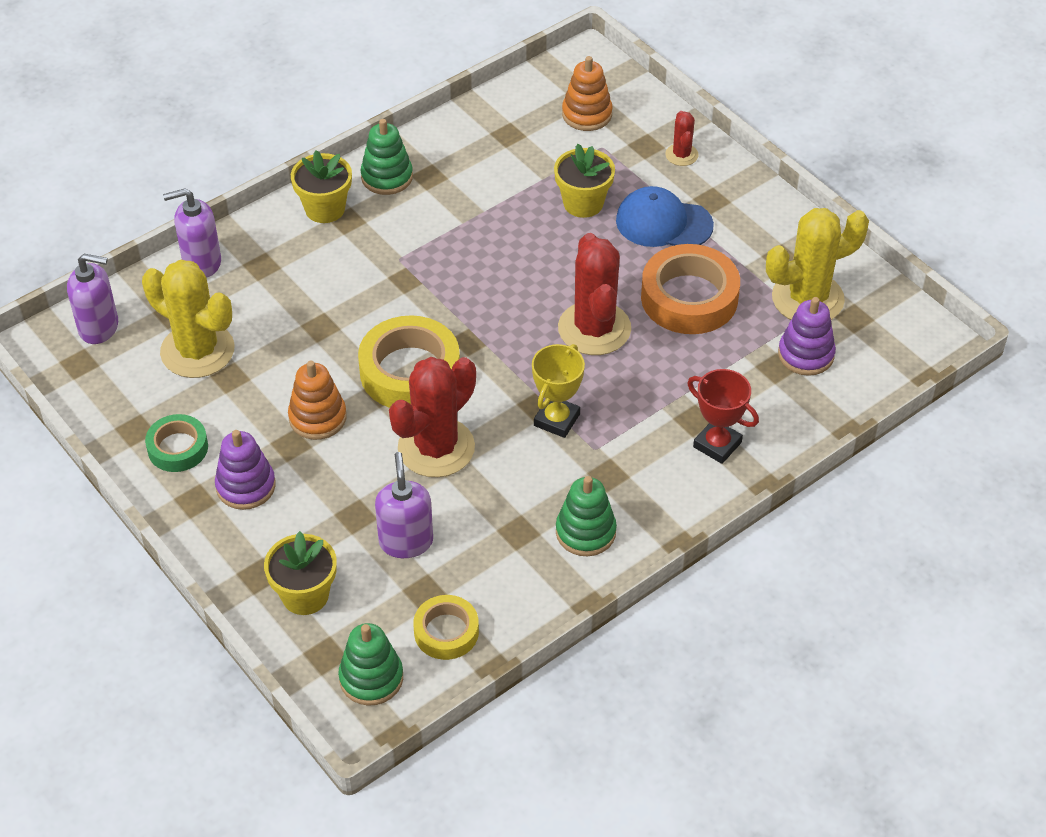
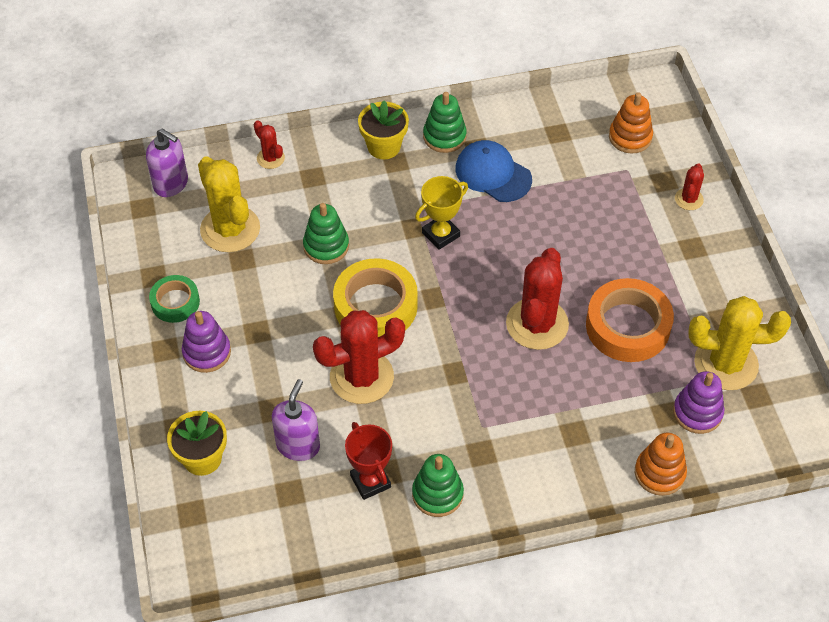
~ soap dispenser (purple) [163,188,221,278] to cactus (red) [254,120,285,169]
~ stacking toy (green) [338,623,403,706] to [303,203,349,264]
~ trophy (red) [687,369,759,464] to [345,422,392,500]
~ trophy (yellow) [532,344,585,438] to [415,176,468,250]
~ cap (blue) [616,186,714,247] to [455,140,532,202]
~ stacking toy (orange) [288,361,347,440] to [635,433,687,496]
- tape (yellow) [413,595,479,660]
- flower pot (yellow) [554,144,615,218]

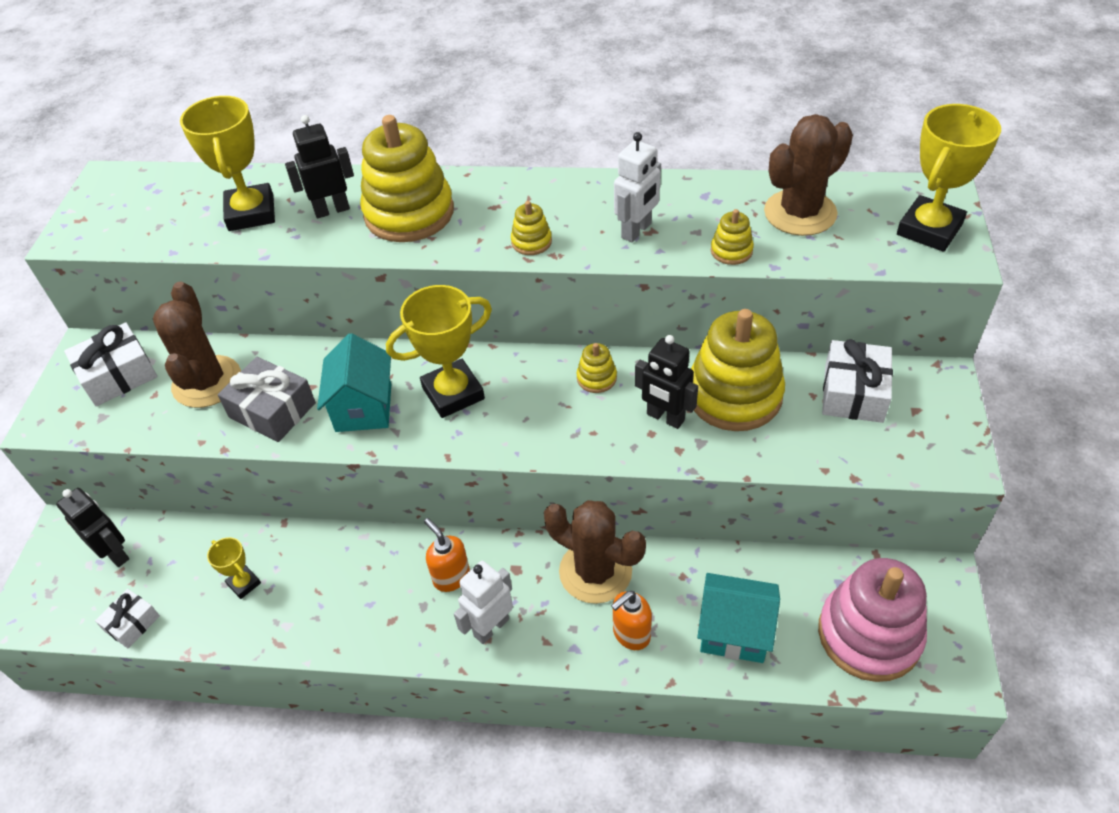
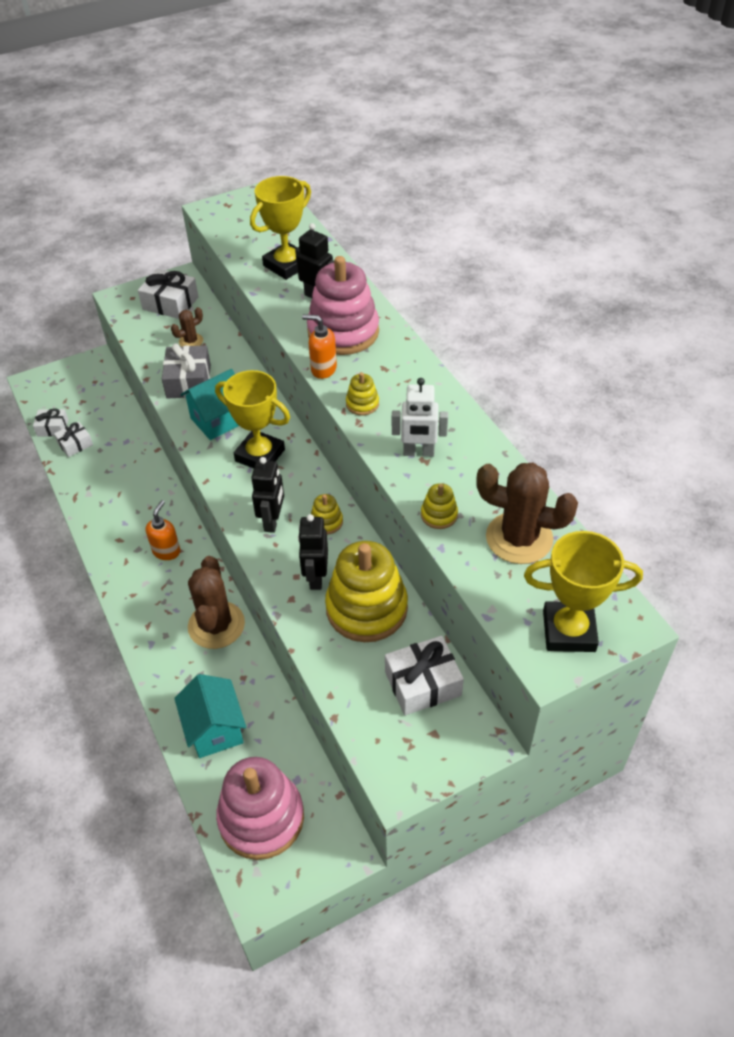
+ gift (white) [54,422,93,457]
~ cactus (brown) [153,281,241,408] = [171,307,203,346] x0.50
~ robot (black) [56,488,129,567] to [251,457,284,533]
~ soap dispenser (orange) [611,591,652,650] to [302,314,337,379]
~ stacking toy (yellow) [360,115,454,242] to stacking toy (pink) [307,256,379,355]
- trophy (yellow) [207,537,261,599]
- robot (white) [454,561,513,644]

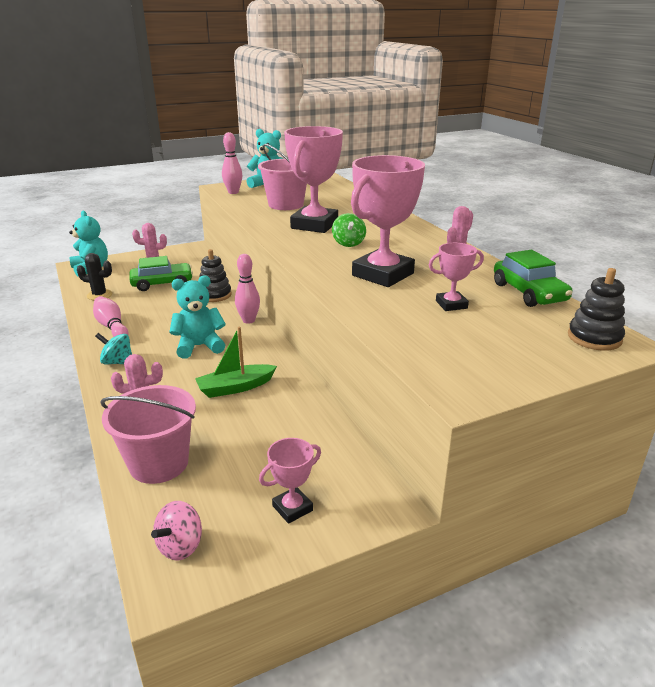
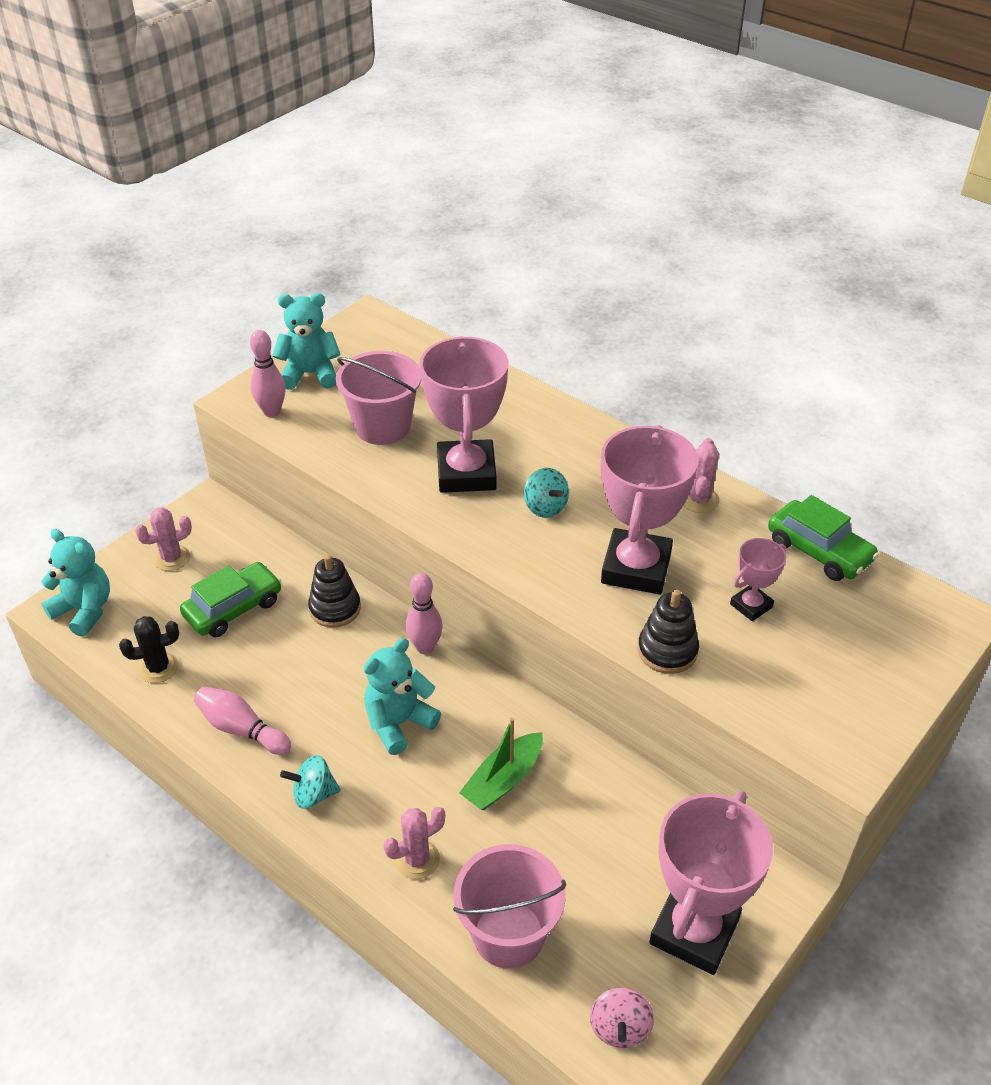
~ spinning top (green) [332,213,366,247] to spinning top (turquoise) [524,468,569,518]
~ stacking toy (black) [568,268,625,351] to [638,589,699,674]
~ trophy (pink) [259,438,321,524] = [649,791,773,975] x2.06

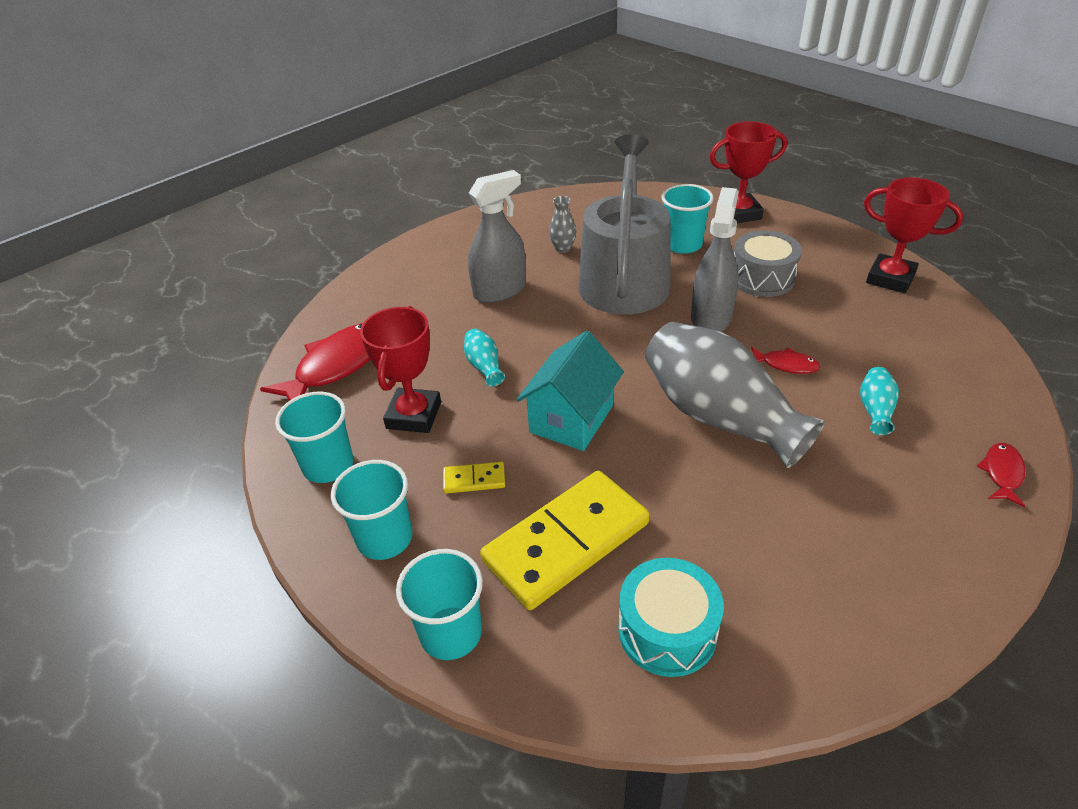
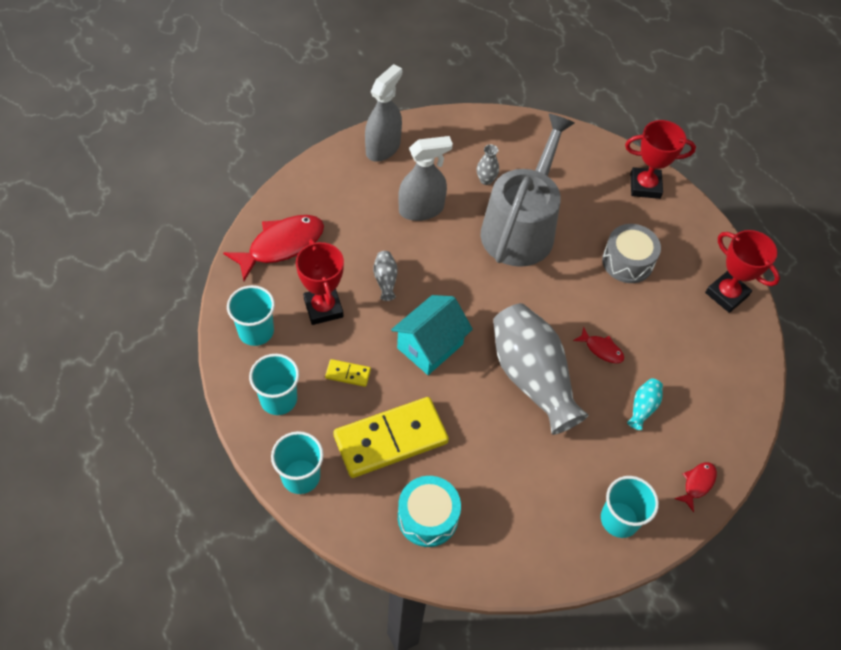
~ trophy (red) [360,306,441,433] = [296,239,344,325] 45 degrees counterclockwise
~ spray bottle (grey) [691,187,739,332] to [365,64,402,162]
~ vase (turquoise) [464,329,505,387] to vase (grey) [373,251,398,301]
~ cup (turquoise) [662,184,714,254] to [601,476,659,538]

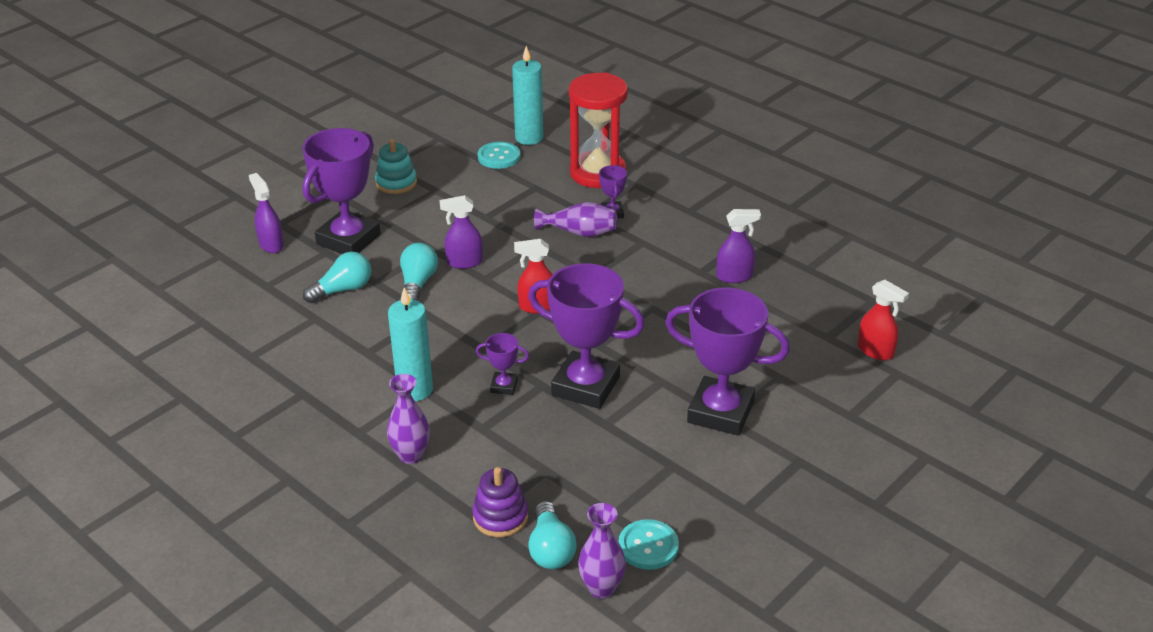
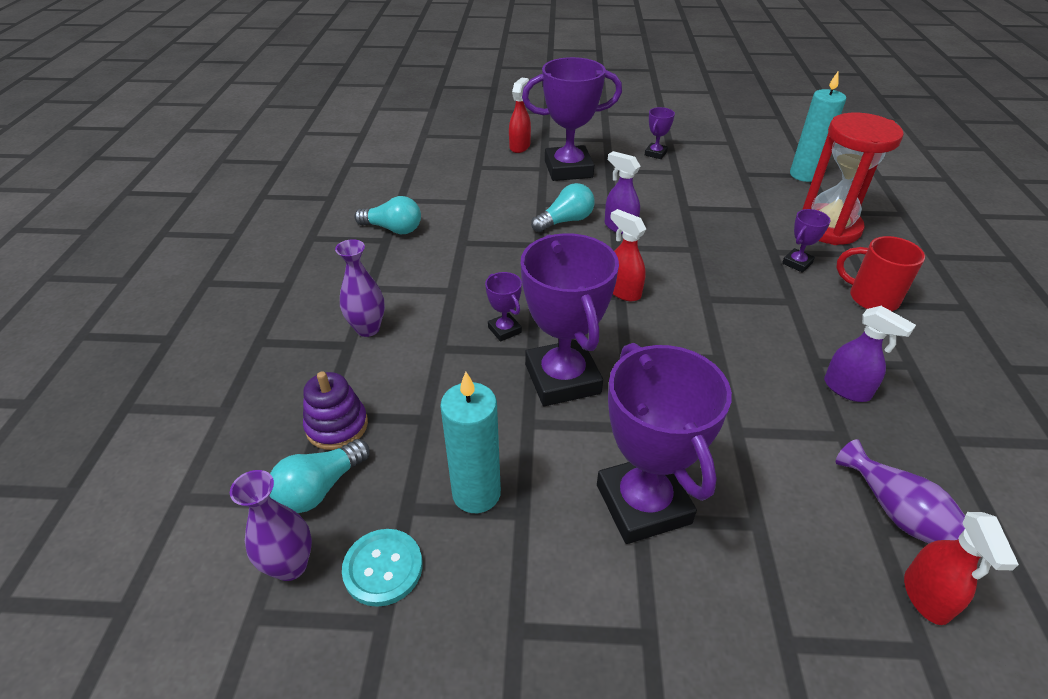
~ light bulb (turquoise) [303,252,371,303] to [354,196,421,234]
~ candle (turquoise) [388,287,433,401] to [440,372,501,513]
~ spray bottle (purple) [249,173,284,253] to spray bottle (red) [509,78,531,153]
~ stacking toy (turquoise) [375,139,417,194] to trophy (purple) [645,107,675,159]
+ mug (red) [836,236,925,311]
~ vase (purple) [534,202,617,237] to [836,439,965,543]
- button (turquoise) [478,142,521,169]

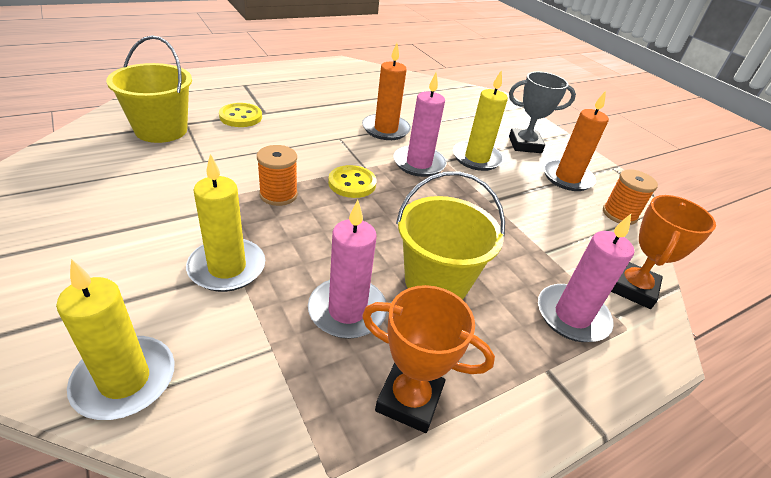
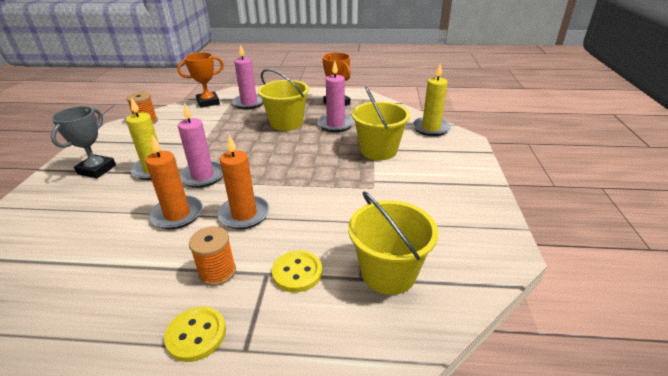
~ trophy (grey) [509,72,576,153] = [51,106,116,178] 75 degrees clockwise
~ button (yellow) [328,165,377,198] to [164,306,226,362]
~ spool (orange) [257,145,298,206] to [189,226,236,286]
~ candle (orange) [543,91,609,191] to [217,135,270,229]
~ candle (yellow) [186,154,265,292] to bucket (yellow) [352,86,410,160]

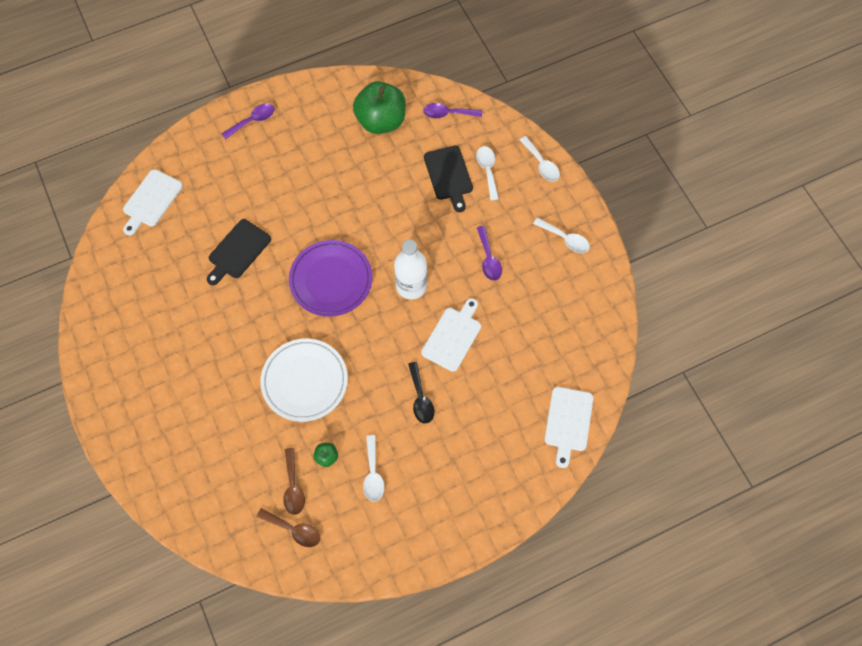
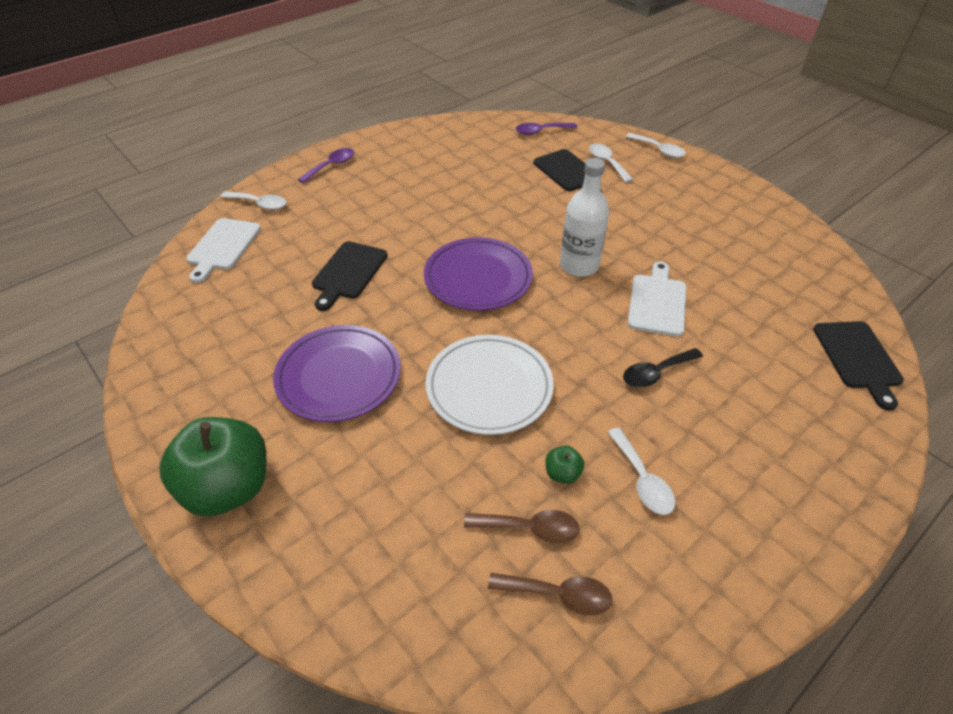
~ apple (green) [353,81,406,134] to [160,417,266,517]
~ spoon (white) [533,218,590,253] to [221,191,286,210]
+ plate (purple) [273,325,401,422]
~ spoon (brown) [283,448,305,515] = [464,510,580,543] 60 degrees counterclockwise
~ spoon (black) [408,362,434,423] = [623,348,703,388] 90 degrees clockwise
~ cutting board (white) [545,387,594,468] to cutting board (black) [813,321,904,411]
- spoon (purple) [477,226,502,281]

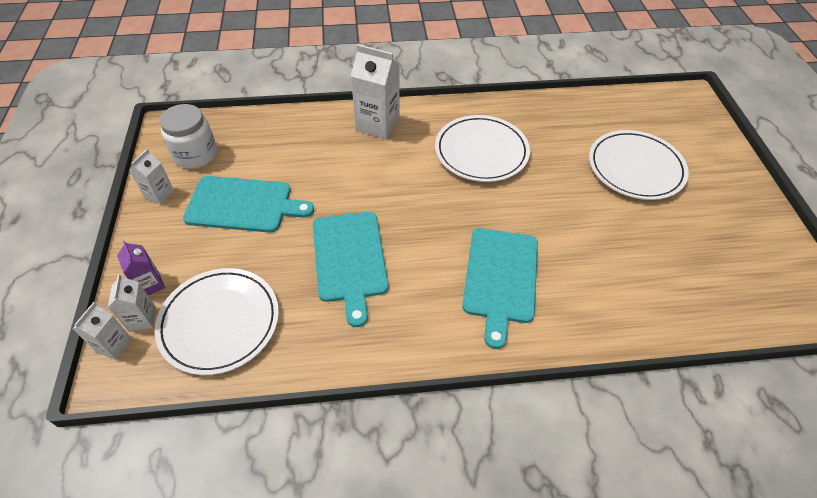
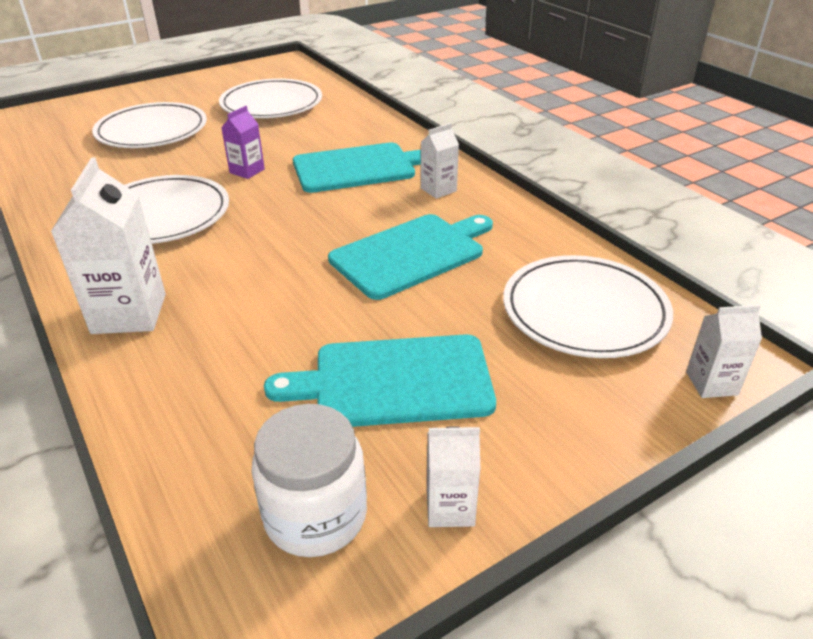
+ plate (white) [219,78,322,118]
~ carton (purple) [117,241,165,295] to [221,106,265,179]
~ cutting board (turquoise) [183,176,314,233] = [264,334,496,427] 75 degrees counterclockwise
~ carton (white) [108,274,156,331] to [421,123,459,199]

